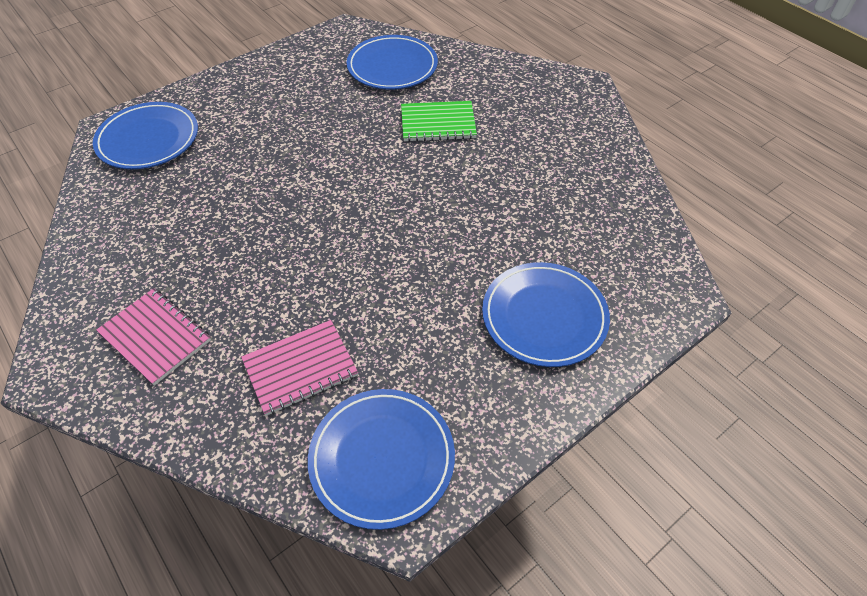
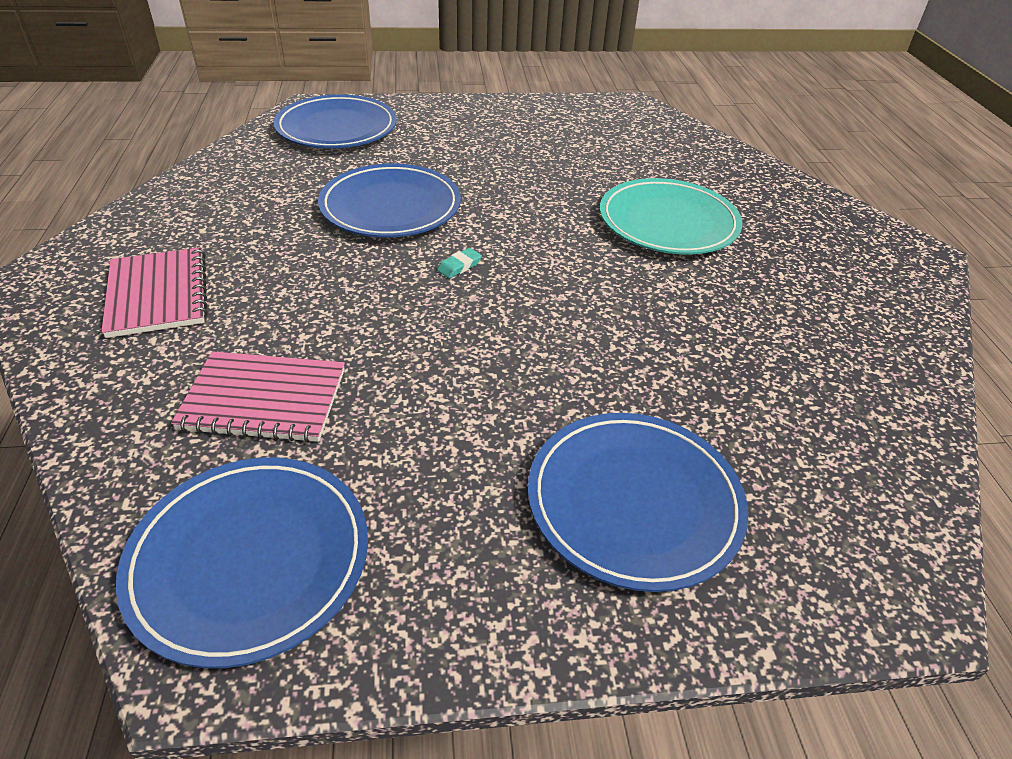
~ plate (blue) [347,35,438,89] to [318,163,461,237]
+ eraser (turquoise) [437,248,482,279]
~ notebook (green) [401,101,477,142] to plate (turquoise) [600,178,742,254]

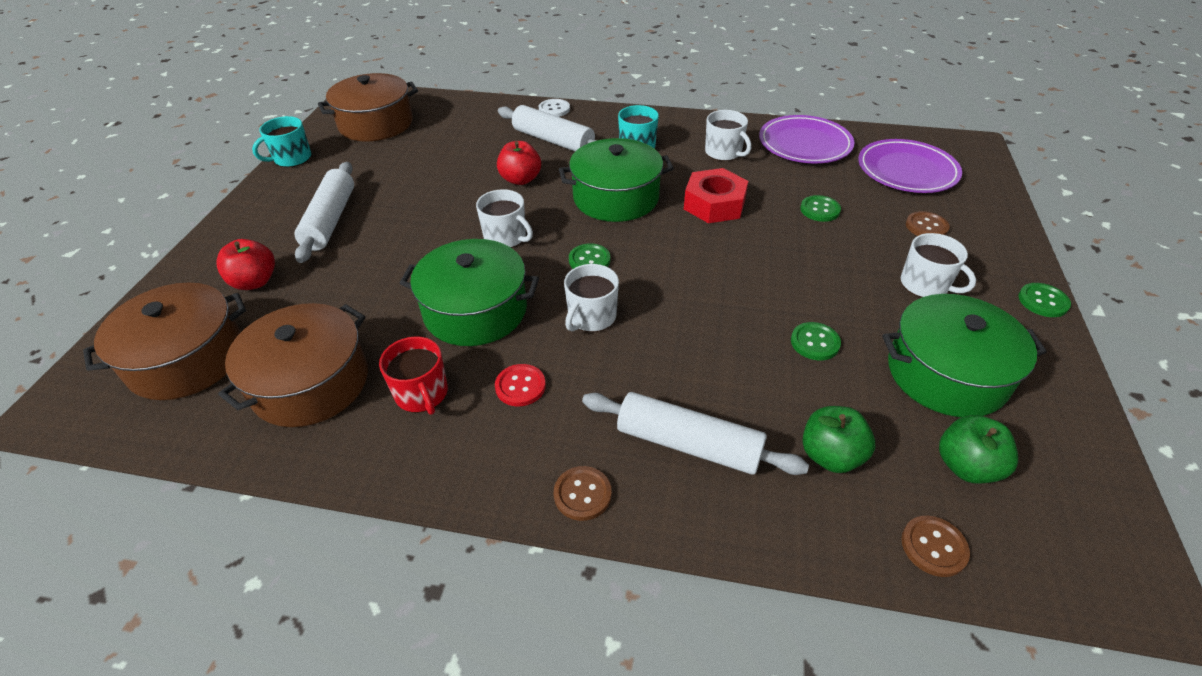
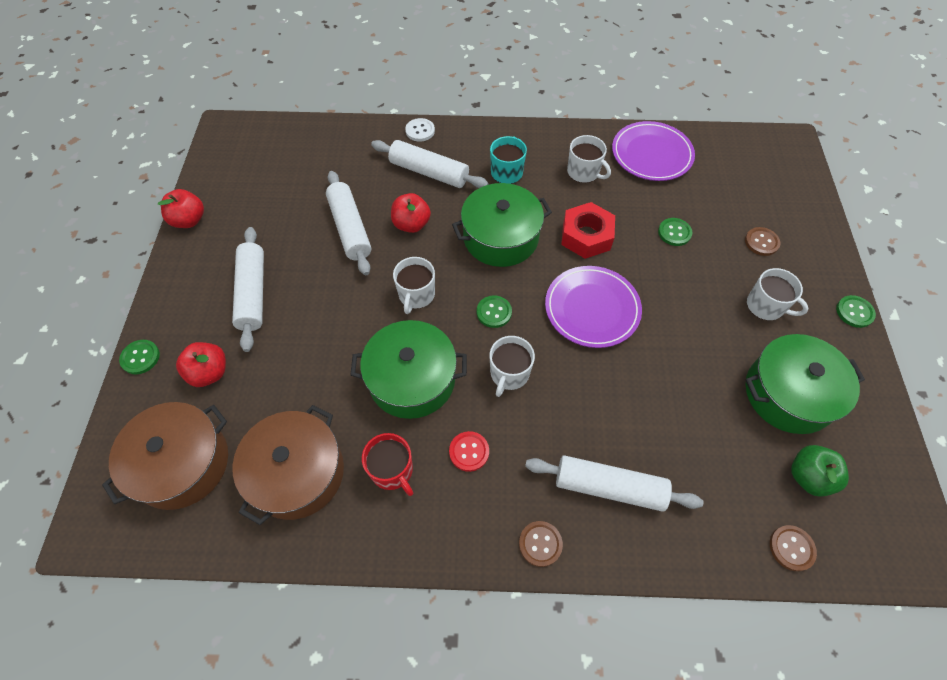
~ button (green) [791,322,841,360] to [119,340,160,374]
~ mug (turquoise) [252,116,311,167] to apple (red) [158,189,204,228]
+ rolling pin (white) [326,171,371,275]
~ mug (white) [476,189,533,248] = [393,257,435,314] 75 degrees clockwise
~ plate (purple) [858,139,962,193] to [545,266,642,348]
- pot (brown) [318,73,418,141]
- apple (green) [803,406,875,473]

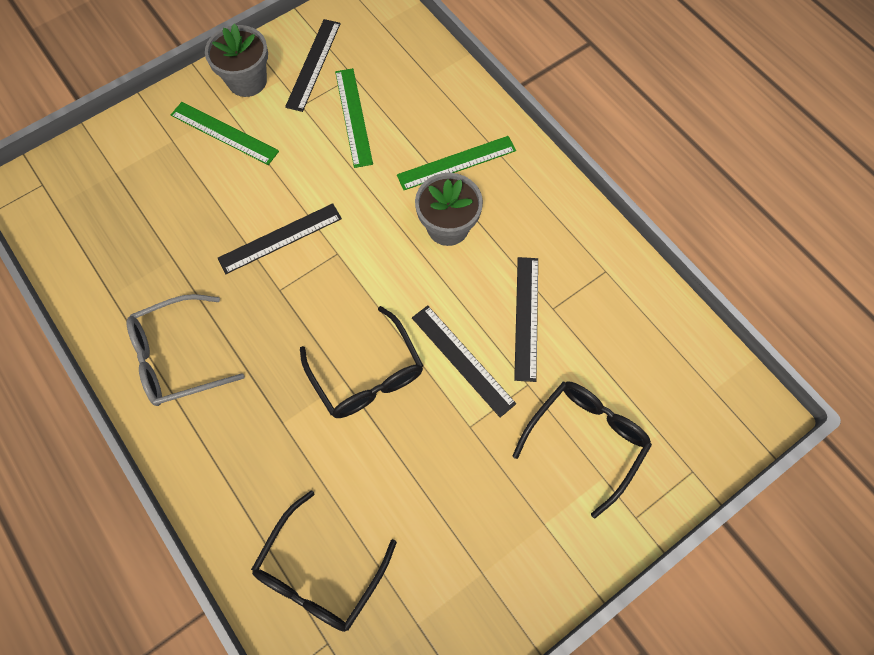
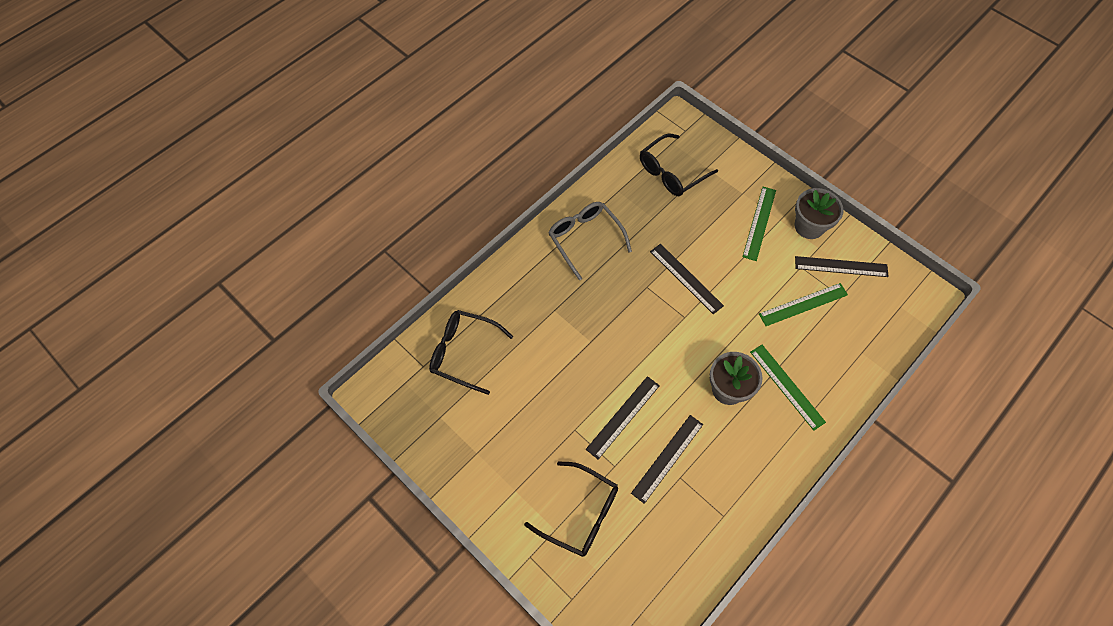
~ ruler (black) [514,257,538,382] = [631,415,703,504] 45 degrees counterclockwise
~ glasses (black) [300,306,423,418] to [640,133,718,196]

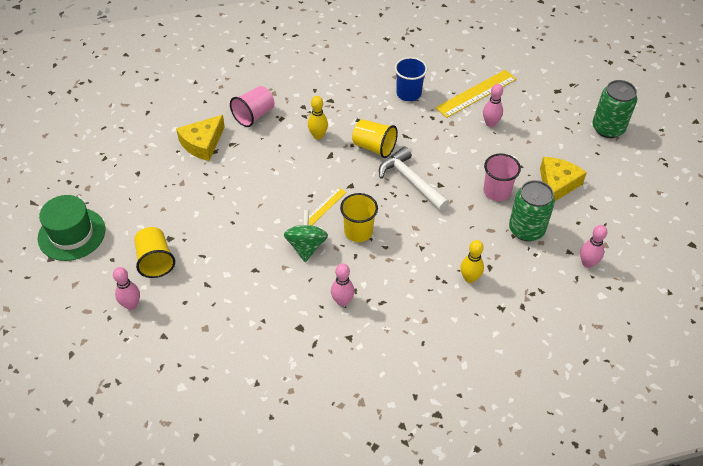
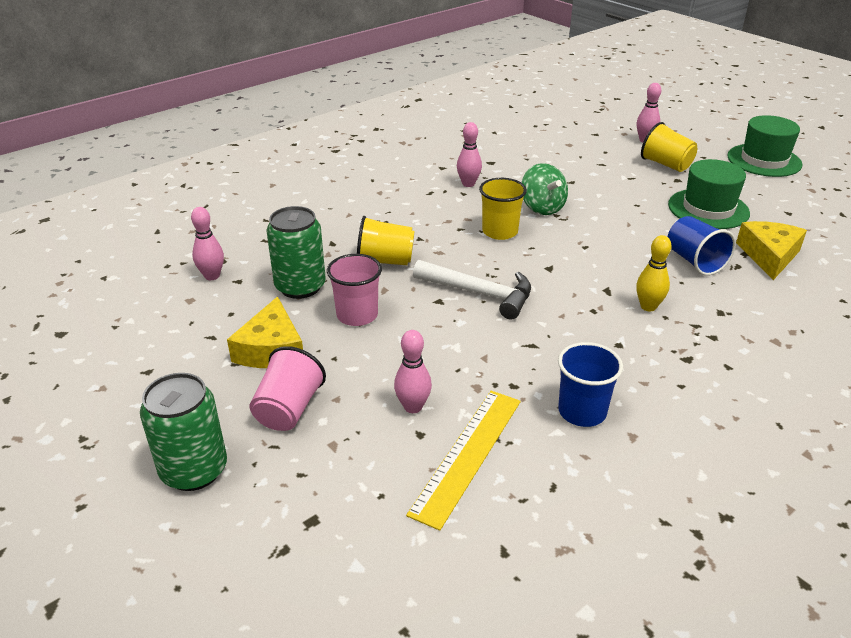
~ cup (pink) [230,86,274,127] to [249,346,326,431]
~ cup (yellow) [352,119,398,158] to [357,216,414,265]
+ hat (green) [668,159,750,229]
+ cup (blue) [668,216,736,276]
- ruler (yellow) [309,188,346,226]
- bowling pin (yellow) [460,240,484,283]

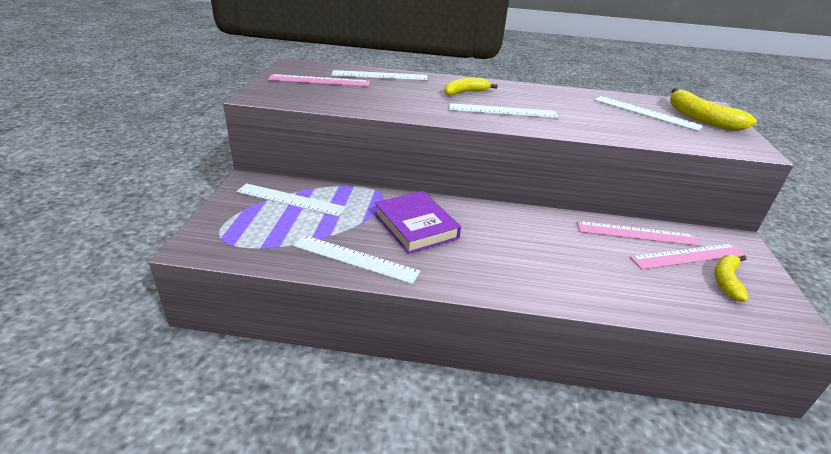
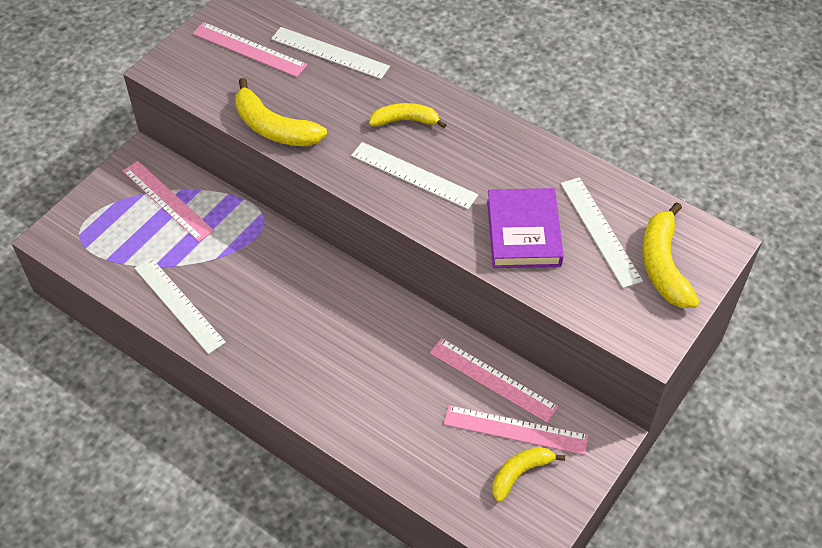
~ ruler (white) [236,183,346,217] to ruler (pink) [123,161,214,242]
+ banana (yellow) [236,78,327,147]
~ book (purple) [374,191,461,254] to [487,188,564,268]

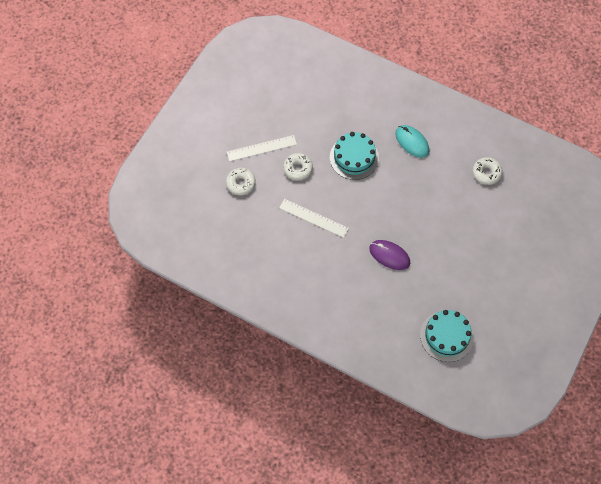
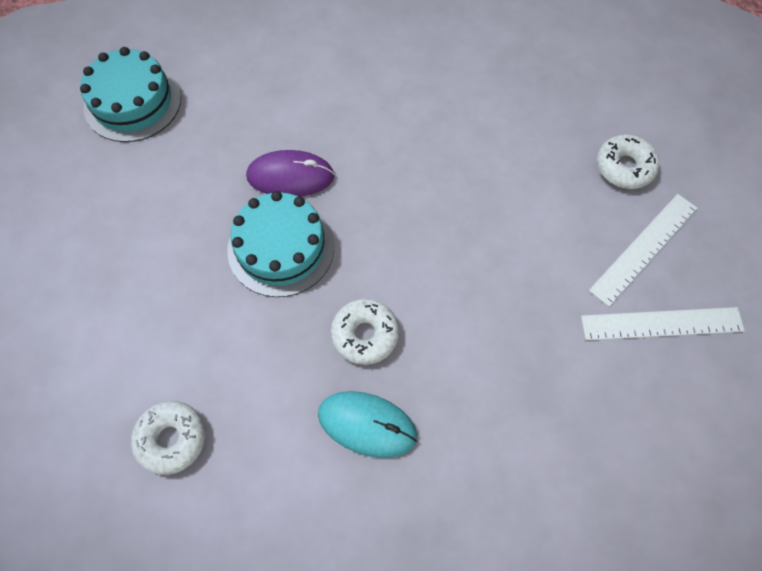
~ cake (turquoise) [330,132,379,180] to [227,191,335,297]
~ donut (white) [283,153,313,180] to [331,299,399,365]
~ ruler (white) [279,199,349,238] to [581,307,745,340]

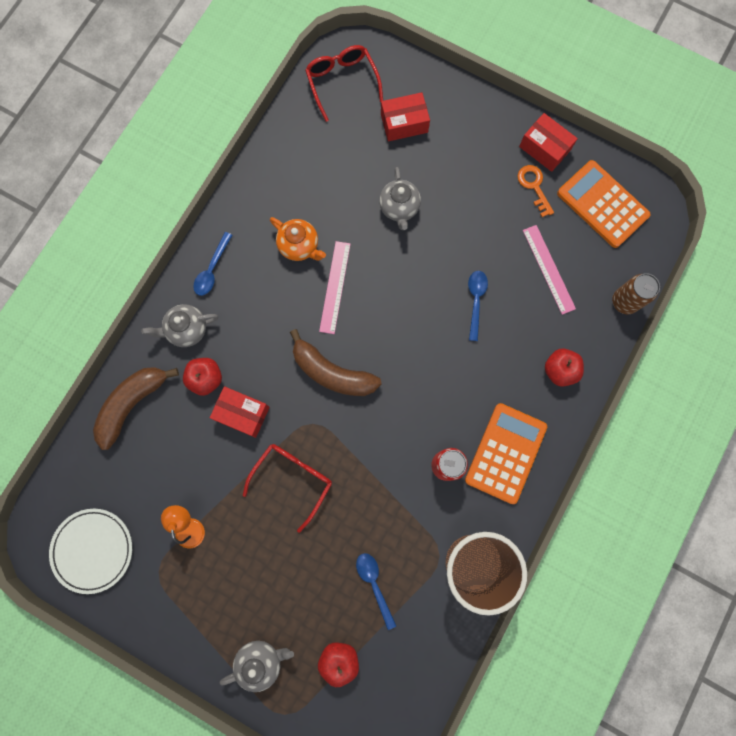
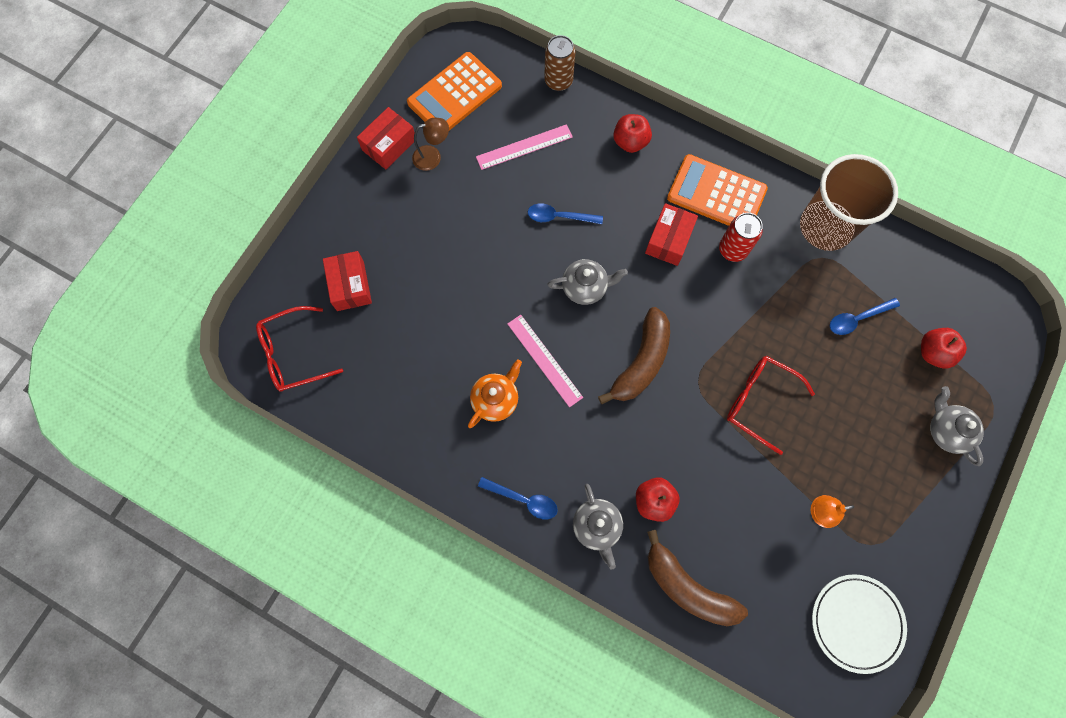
~ key (orange) [518,165,554,217] to lamp (brown) [412,117,449,171]
~ ruler (pink) [319,241,351,334] = [507,315,583,407] 45 degrees clockwise
~ teapot (grey) [379,167,421,230] to [547,259,628,305]
~ box (red) [210,386,270,438] to [645,203,698,266]

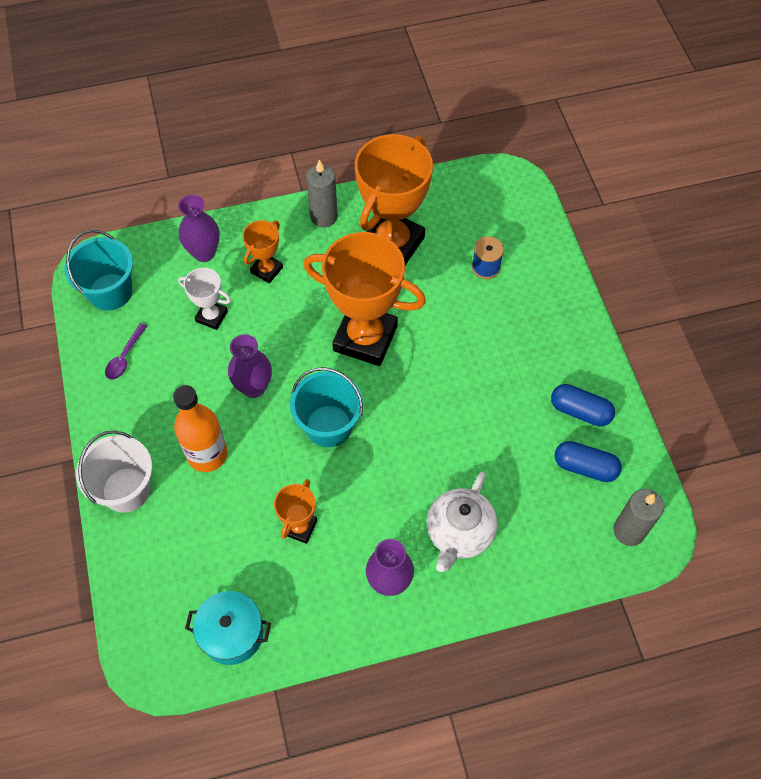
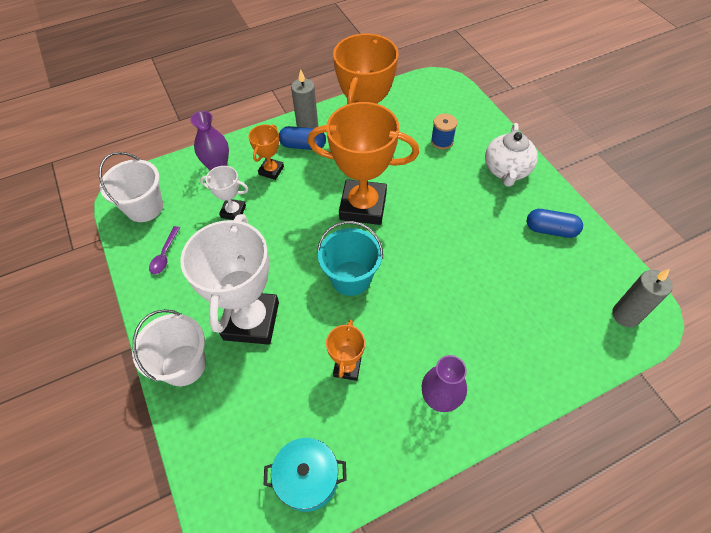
~ bucket (turquoise) [64,230,133,311] to bucket (white) [99,152,163,222]
~ bottle (orange) [173,385,227,472] to trophy (white) [180,214,279,345]
~ capsule (blue) [555,441,622,482] to [279,126,326,150]
~ teapot (white) [427,472,497,572] to [485,123,538,187]
- vase (purple) [228,334,272,398]

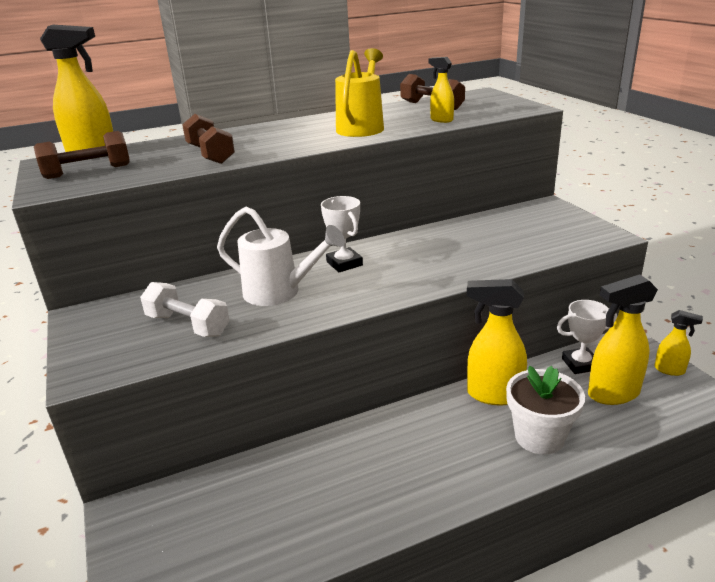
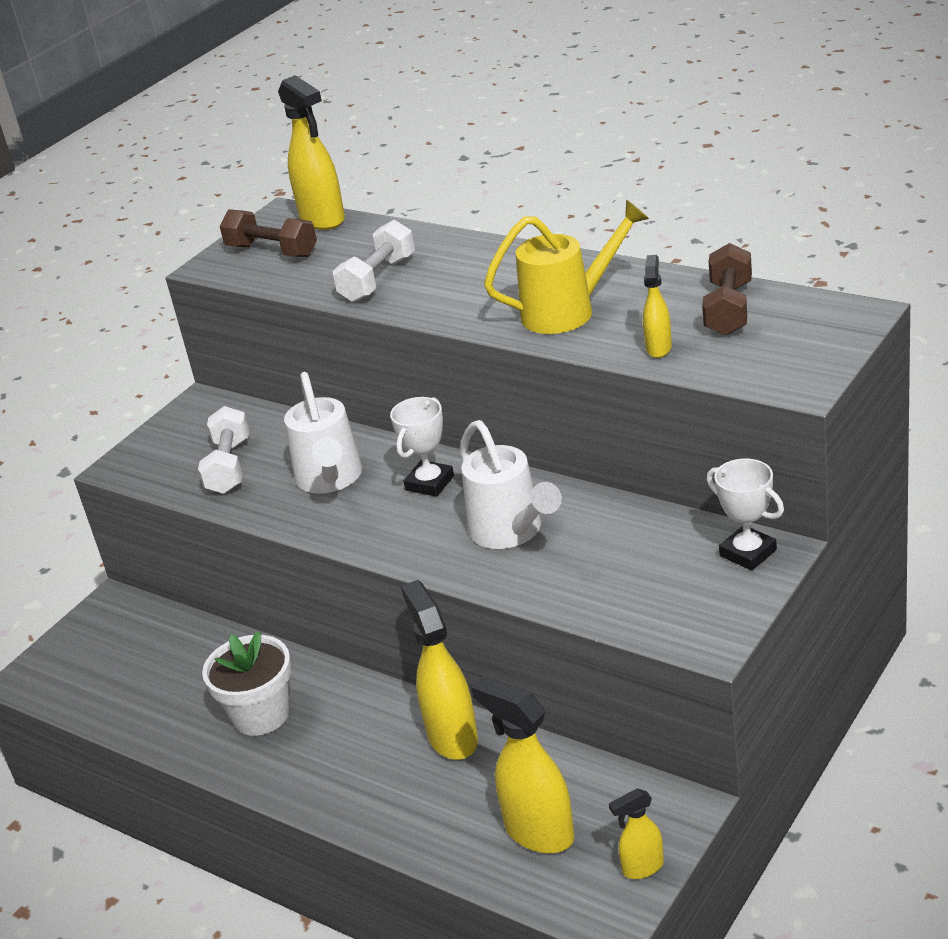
~ flower pot (white) [506,366,585,455] to [202,631,291,736]
~ dumbbell (brown) [182,114,235,164] to dumbbell (white) [333,220,415,302]
+ watering can (white) [460,420,562,549]
~ spray bottle (yellow) [654,310,703,376] = [609,788,664,879] 75 degrees clockwise
~ trophy (white) [557,300,617,374] to [707,458,784,571]

